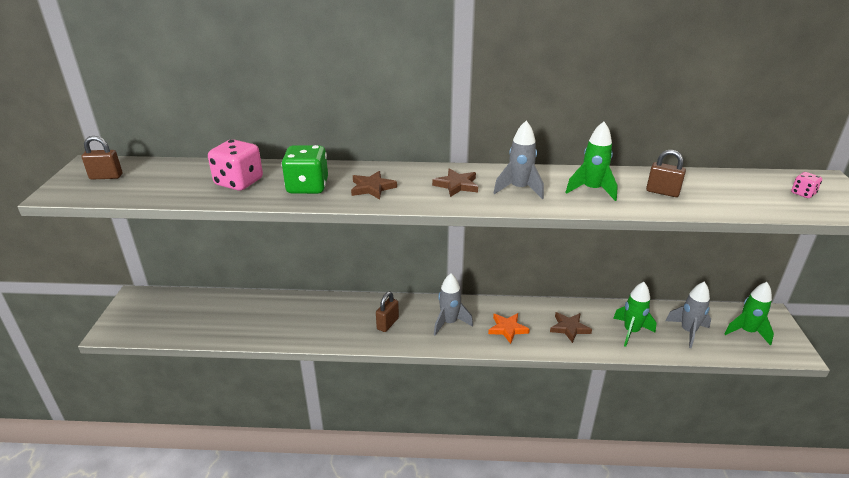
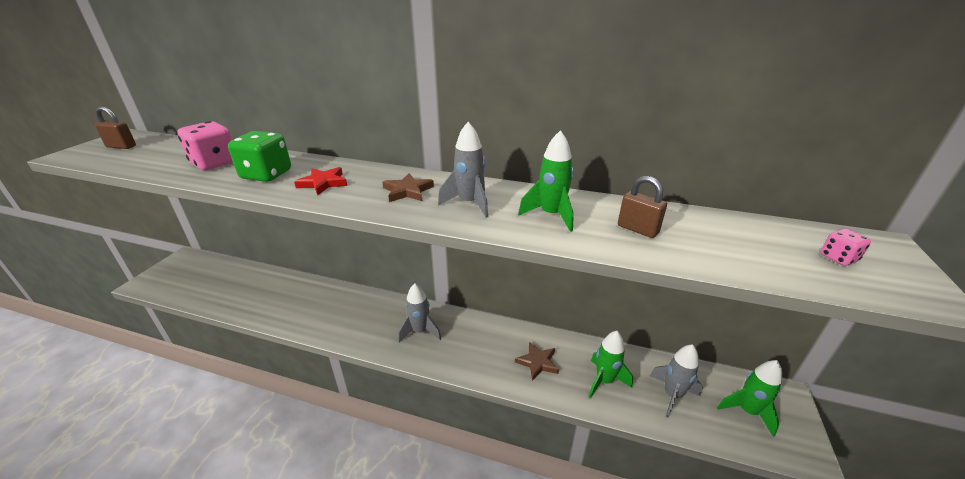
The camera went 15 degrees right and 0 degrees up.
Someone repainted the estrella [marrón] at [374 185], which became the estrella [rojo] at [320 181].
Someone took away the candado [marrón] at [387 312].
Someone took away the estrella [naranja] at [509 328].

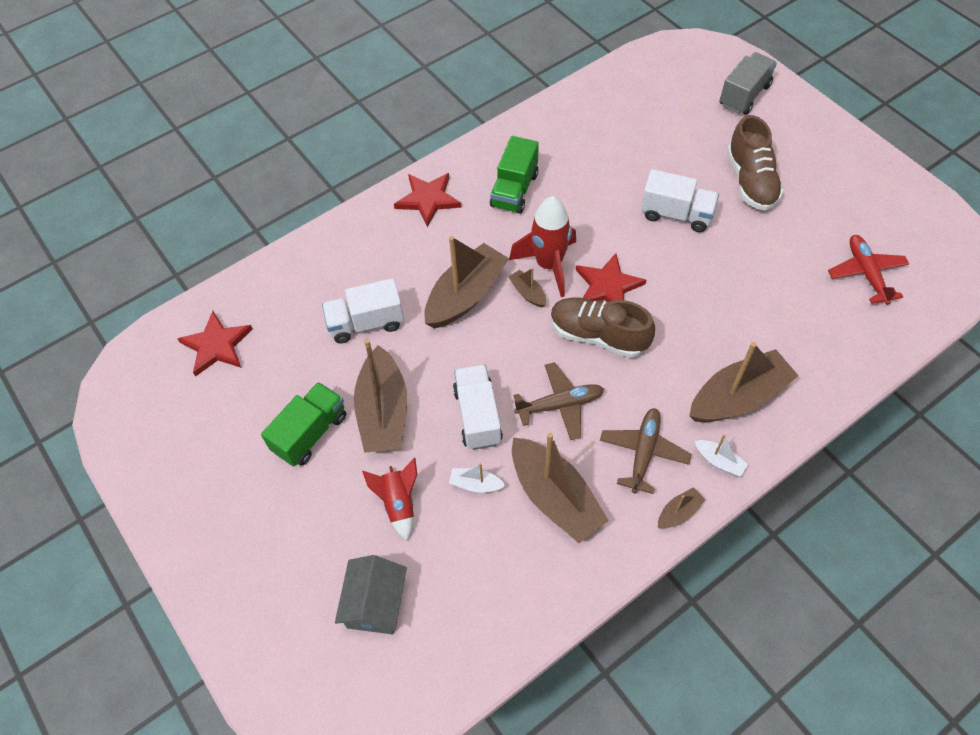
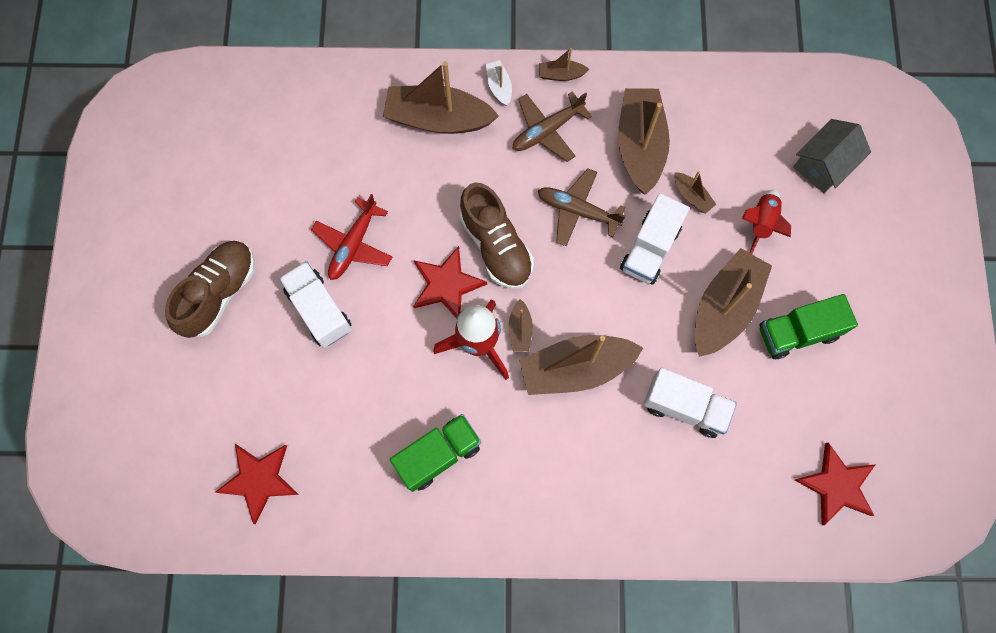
The camera went 145 degrees left and 15 degrees up.
Someone carried the estrella [rojo] from [428 200] to [257 484].
Someone carried the avión [rojo] from [868 270] to [351 237].
Someone repainted the barco [blanco] at [477 478], which became the barco [marrón] at [695 192].
Someone took away the camión [gris] at [748 83].

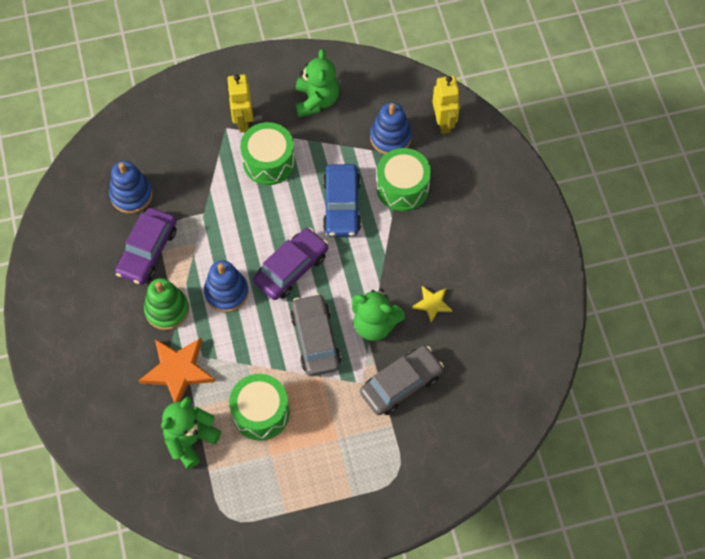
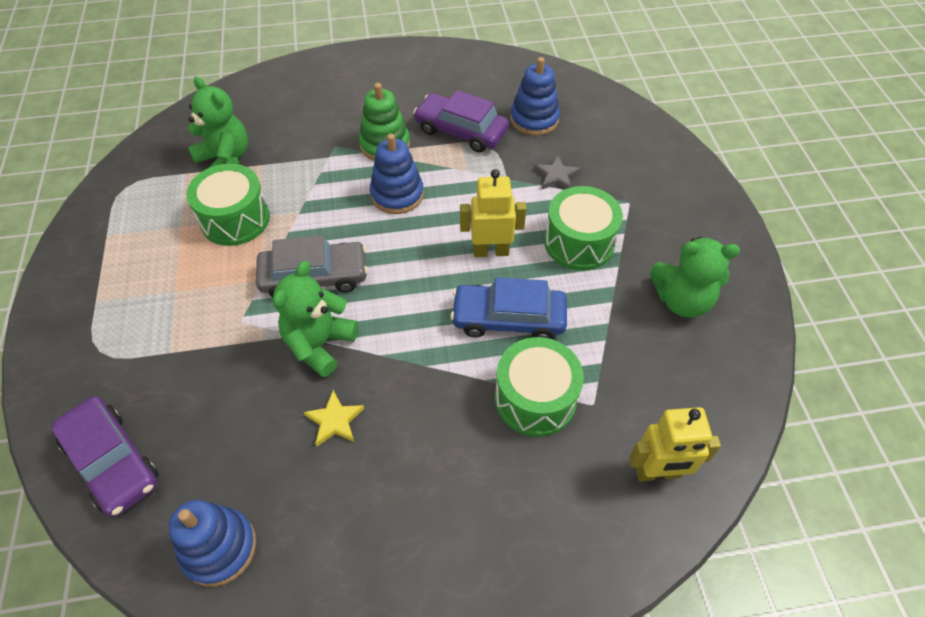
The camera went 95 degrees right and 10 degrees down.
Someone carried the coche [morado] from [290 264] to [105 456].
Someone carried the juguete apilable [azul] from [391 128] to [212 543].
Someone carried the robot [amarillo] from [240 103] to [493 213].
Someone put down the estrella [gris] at [557 172].
Someone took away the estrella [naranja] at [177 370].
Someone took away the coche [gris] at [402 380].

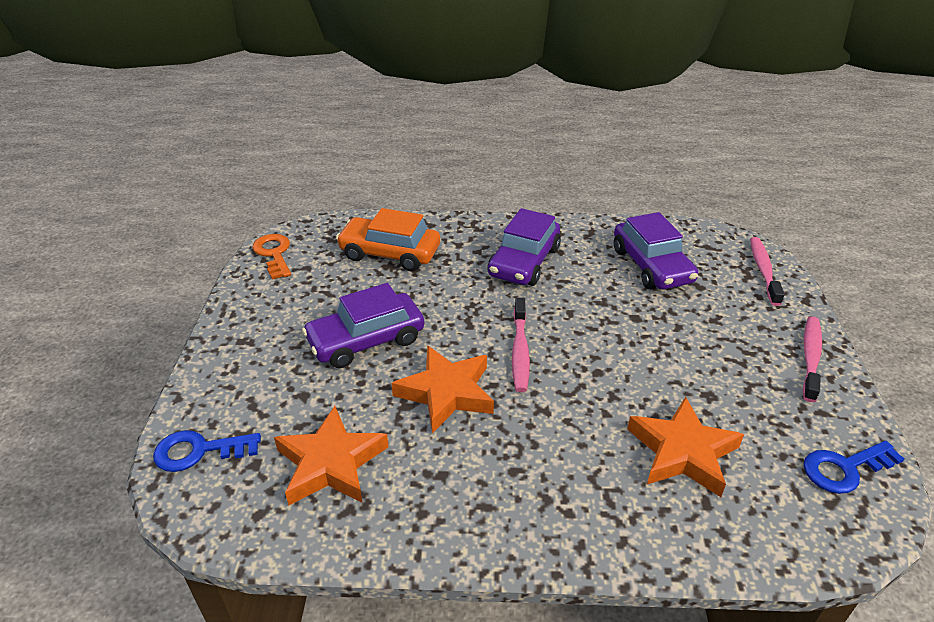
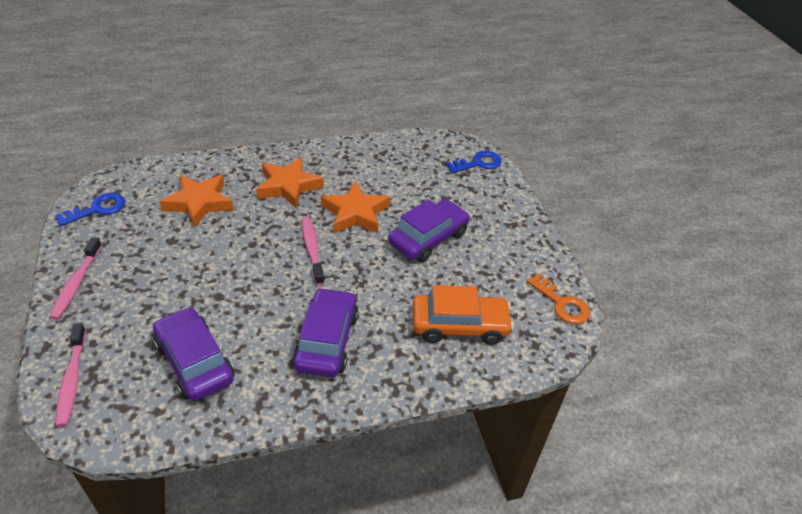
The camera went 160 degrees right and 5 degrees up.
Someone carried the estrella [naranja] from [331 455] to [290 183].

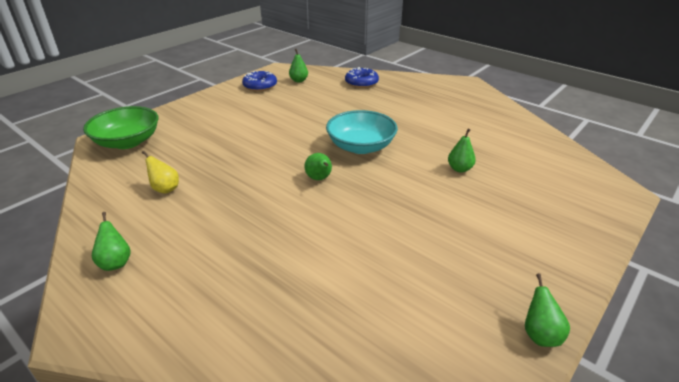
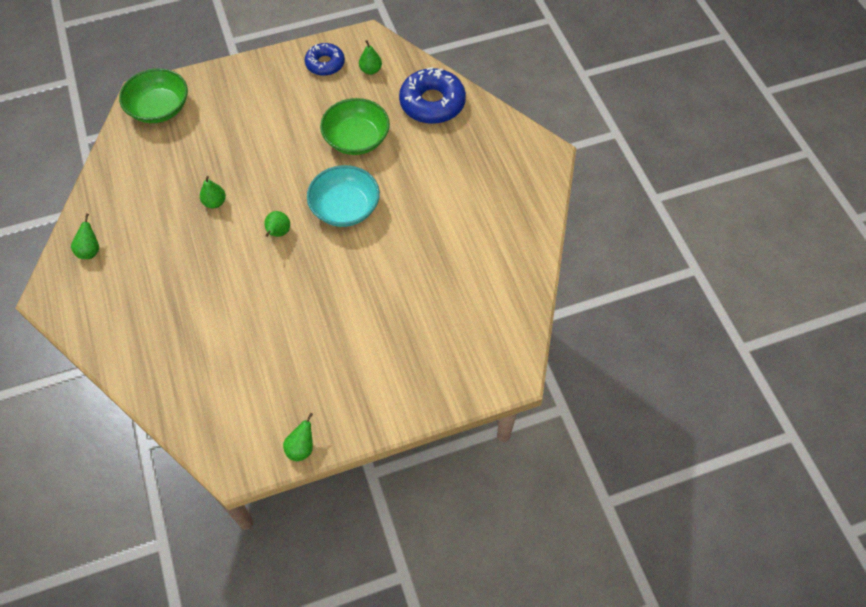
The camera went 30 degrees right and 25 degrees up.
Someone carried the pera [verde] from [462 150] to [213 192].
Someone put down the cuenco [verde] at [355 126].
Someone scaled the rosquilla [azul] at [362 77] by 1.61.
Someone took away the pera [amarillo] at [160 172].

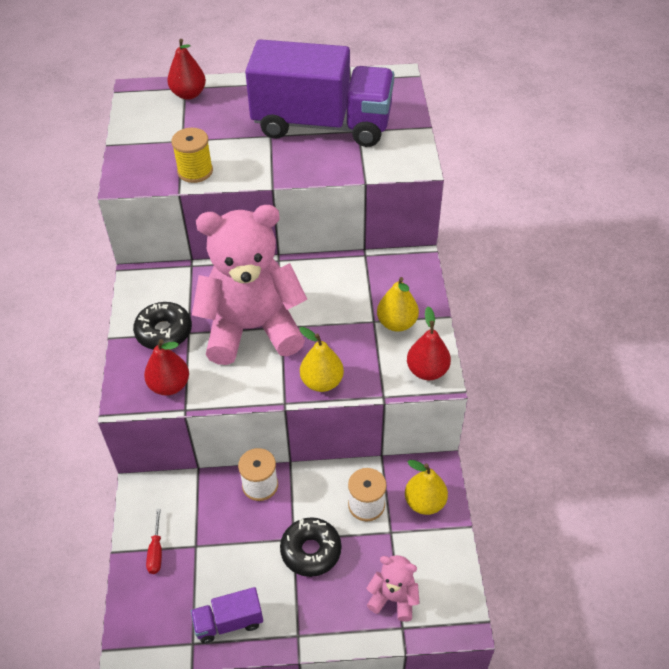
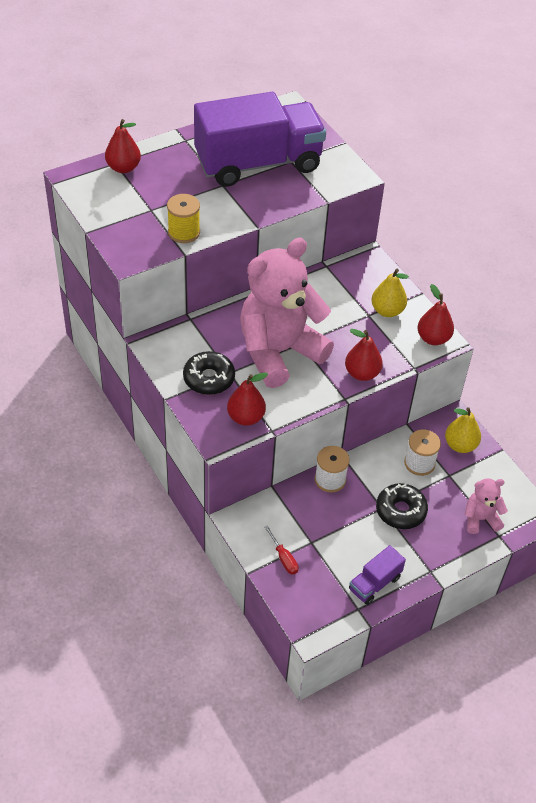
The camera went 30 degrees left and 0 degrees up.
Someone repainted the pera [amarillo] at [321 359], which became the pera [rojo] at [364 355].

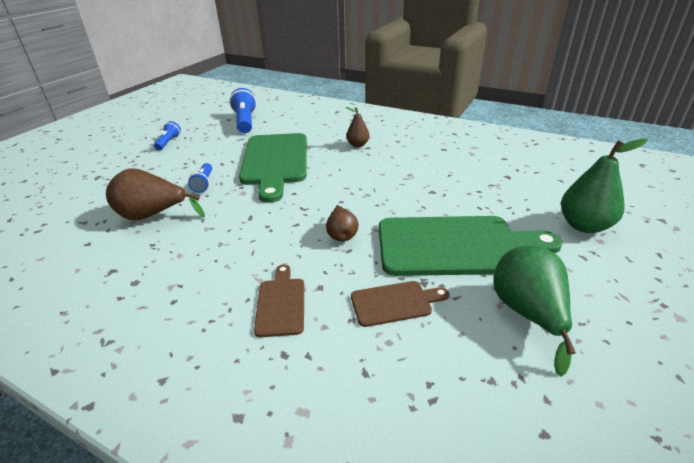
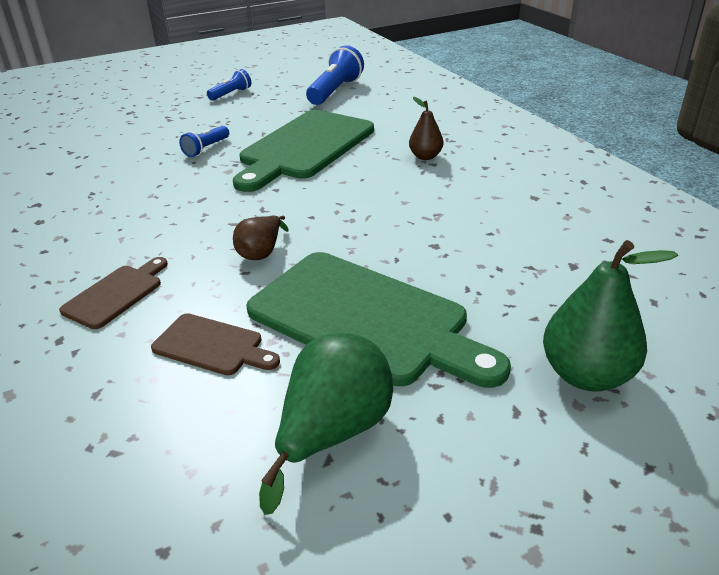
The camera went 35 degrees right and 0 degrees up.
Someone took away the pera [marrón] at [155 194].

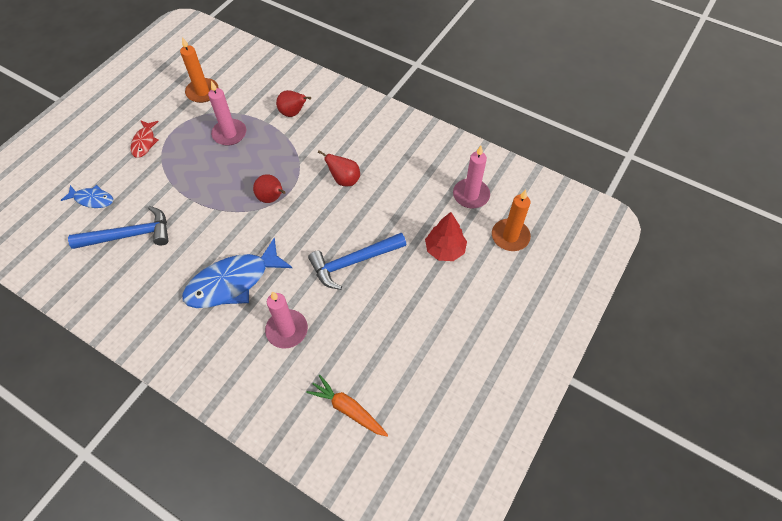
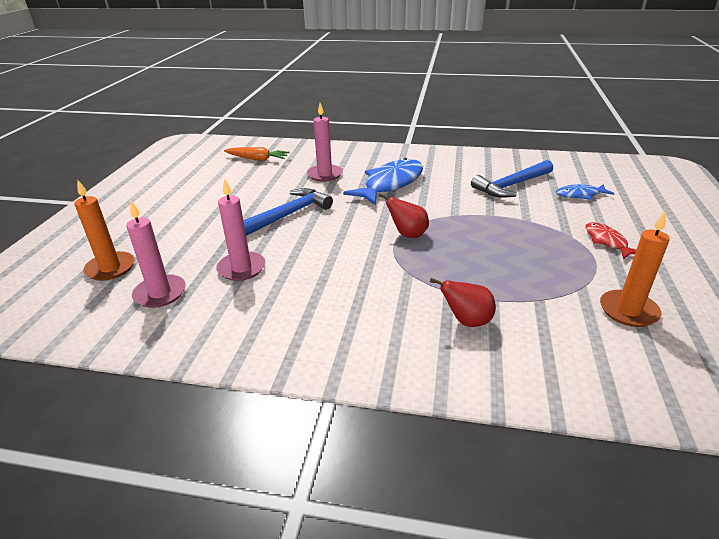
The camera went 160 degrees right and 25 degrees down.
Someone carried the vela [rosa] from [227 113] to [240 229].
Someone took away the pera [rojo] at [339 168].
Someone took away the árbol [rojo] at [446 236].

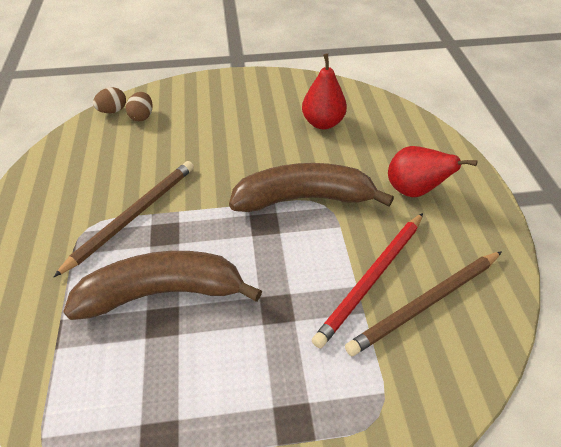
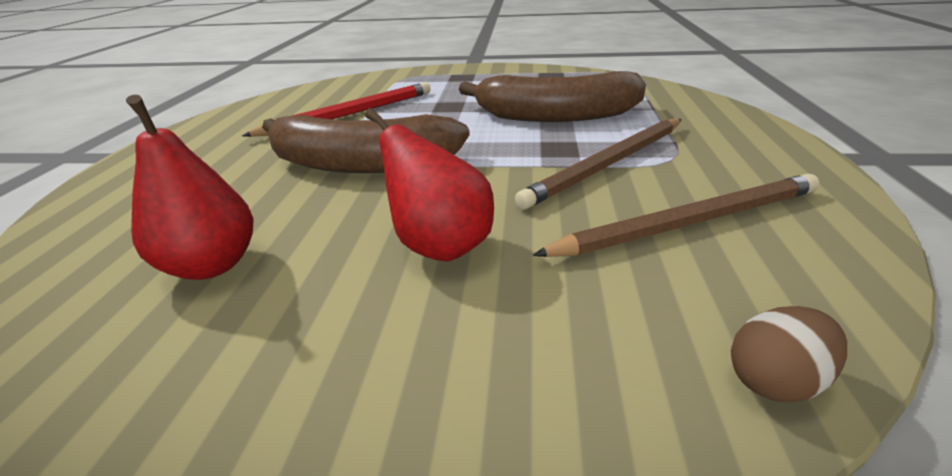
The camera went 165 degrees left and 15 degrees down.
Someone carried the pera [rojo] from [432 171] to [429 185].
Someone carried the lápiz [marrón] from [423 303] to [676 215].
Someone took away the huevo [marrón] at [139 106].

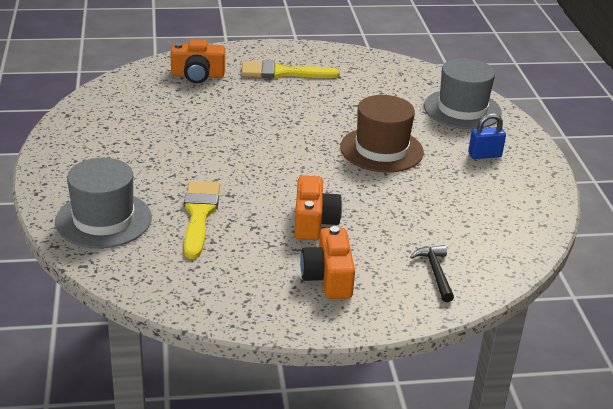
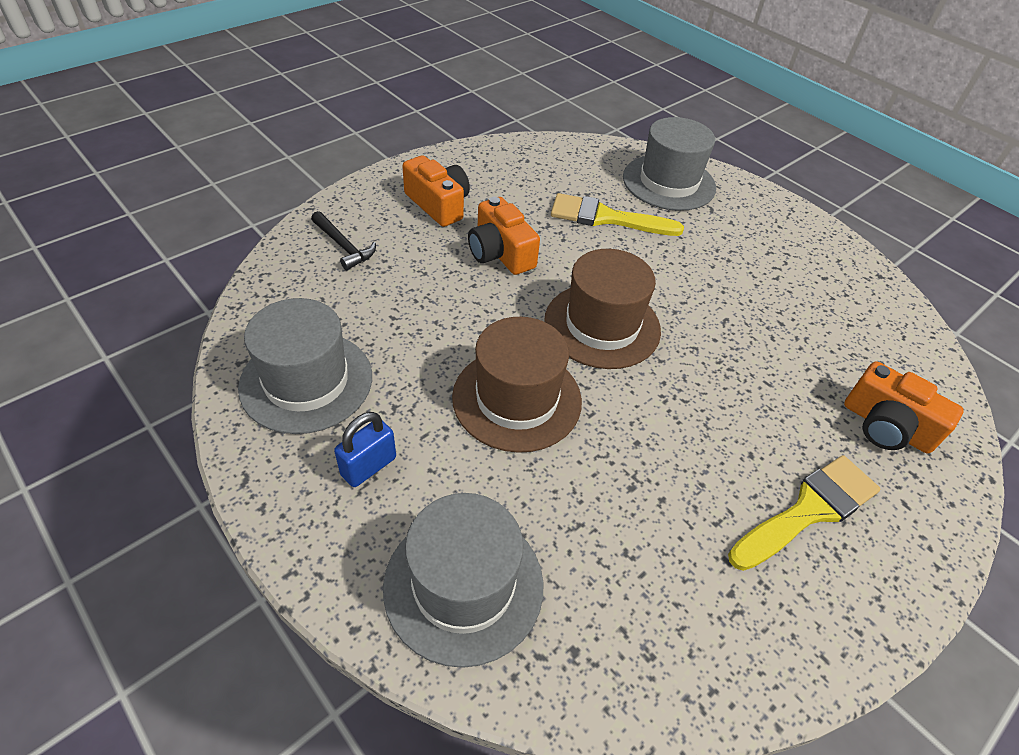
The camera went 145 degrees right and 15 degrees up.
Someone put down the sombrero [gris] at [305 366].
Someone put down the sombrero [marrón] at [602 309].
Someone rotated the pincel [amarillo] at [202 220] by 135 degrees clockwise.
Someone rotated the cámara [naranja] at [197 61] by 105 degrees counterclockwise.

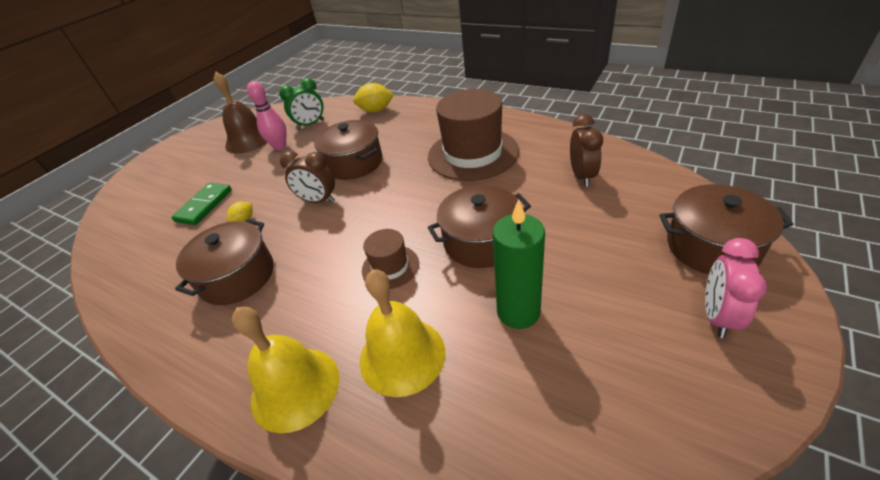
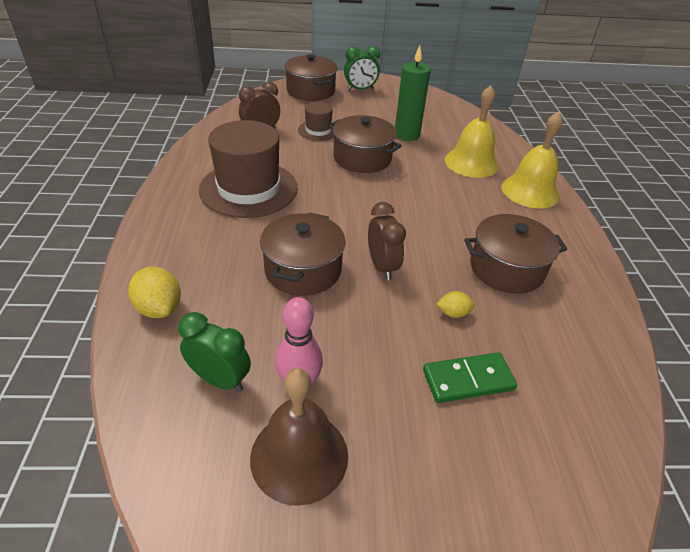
The camera went 130 degrees left and 0 degrees up.
Someone carried the sombrero [marrón] from [390 259] to [316 121].
Someone repainted the despertador [rosa] at [736 288], which became the despertador [verde] at [362 68].

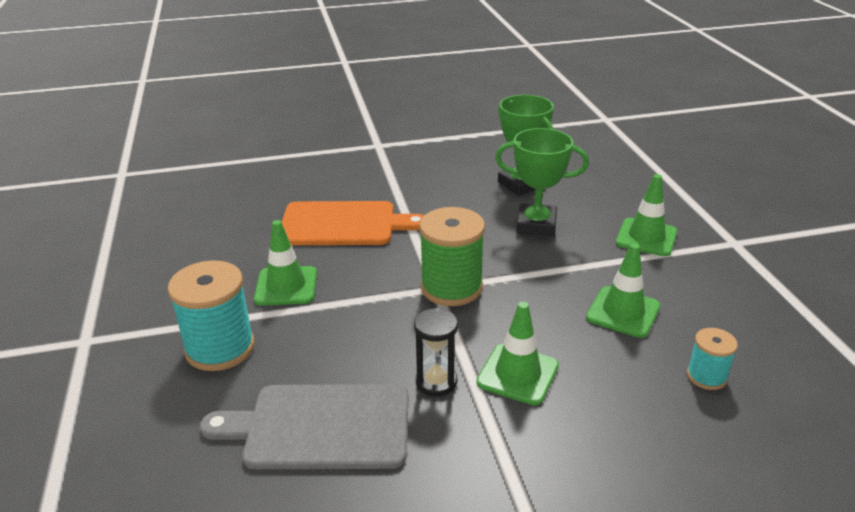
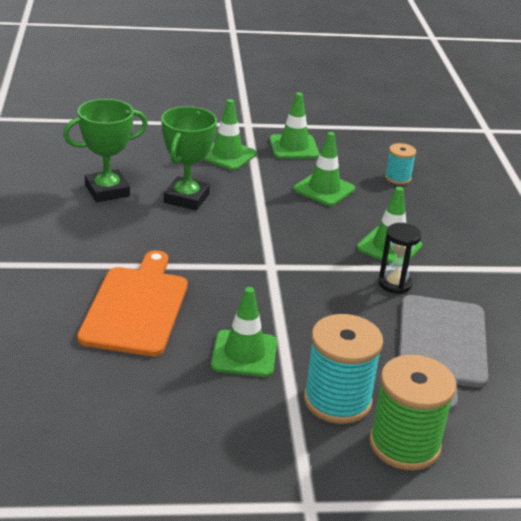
The camera went 85 degrees left and 0 degrees up.
Someone put down the cono de tráfico [verde] at [294 125].
Someone carried the carrete [verde] from [452 256] to [412 412].

